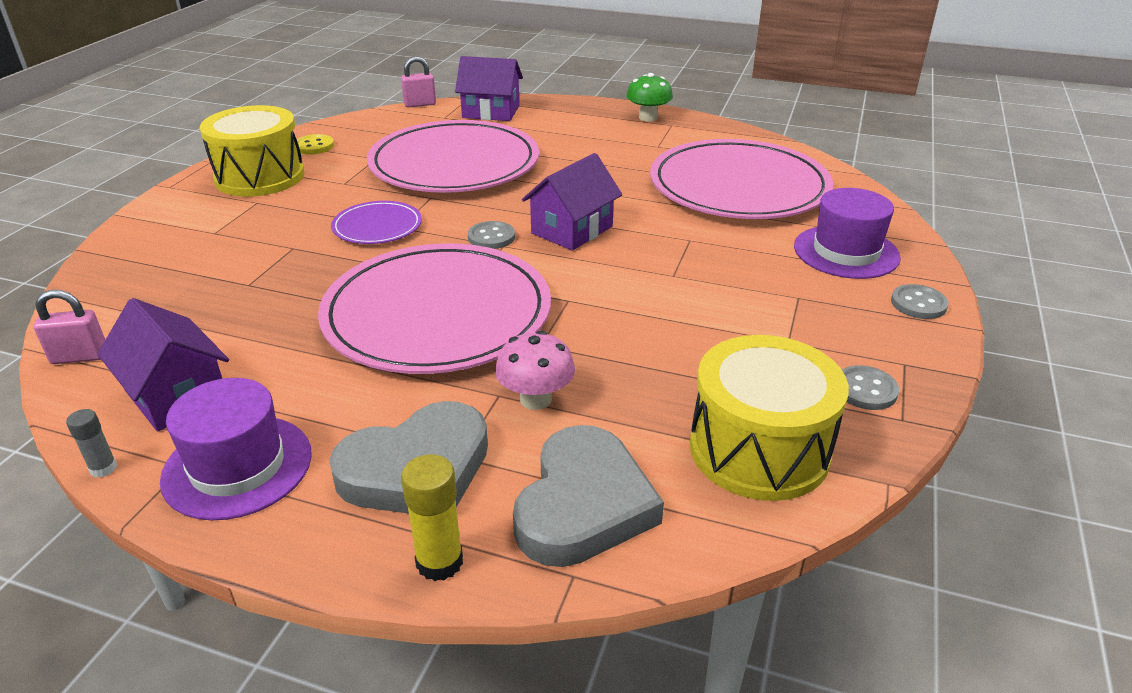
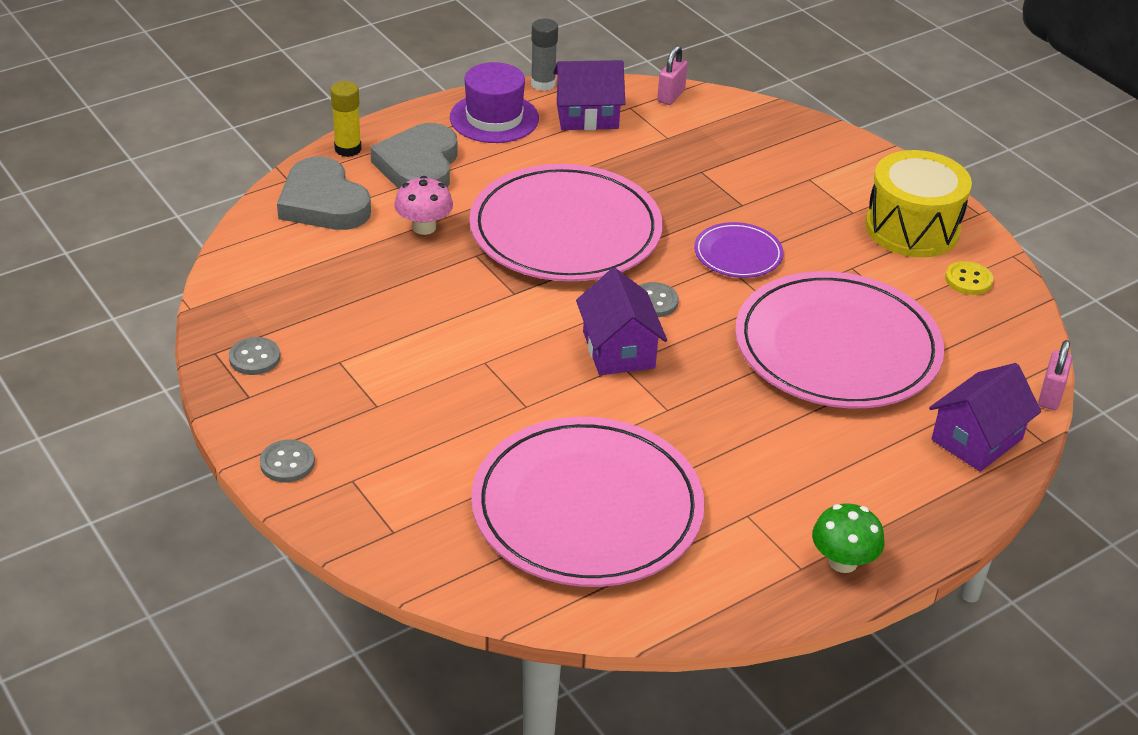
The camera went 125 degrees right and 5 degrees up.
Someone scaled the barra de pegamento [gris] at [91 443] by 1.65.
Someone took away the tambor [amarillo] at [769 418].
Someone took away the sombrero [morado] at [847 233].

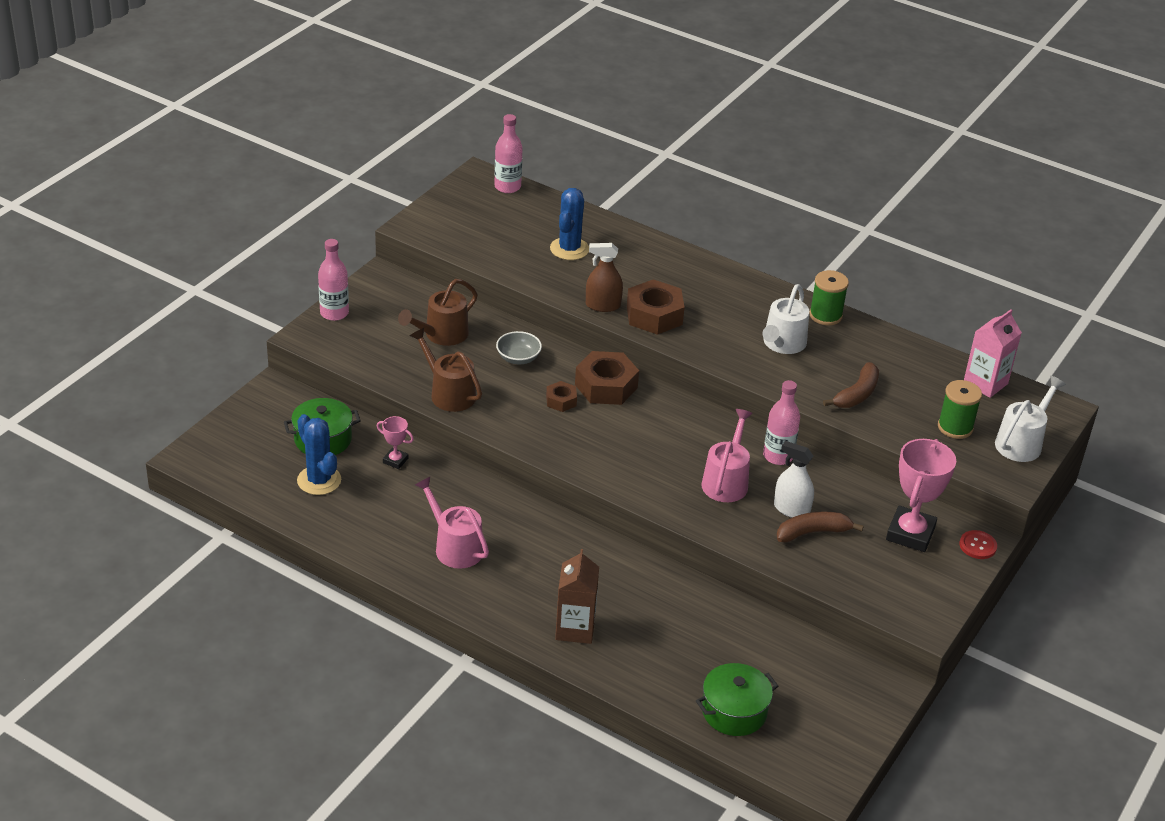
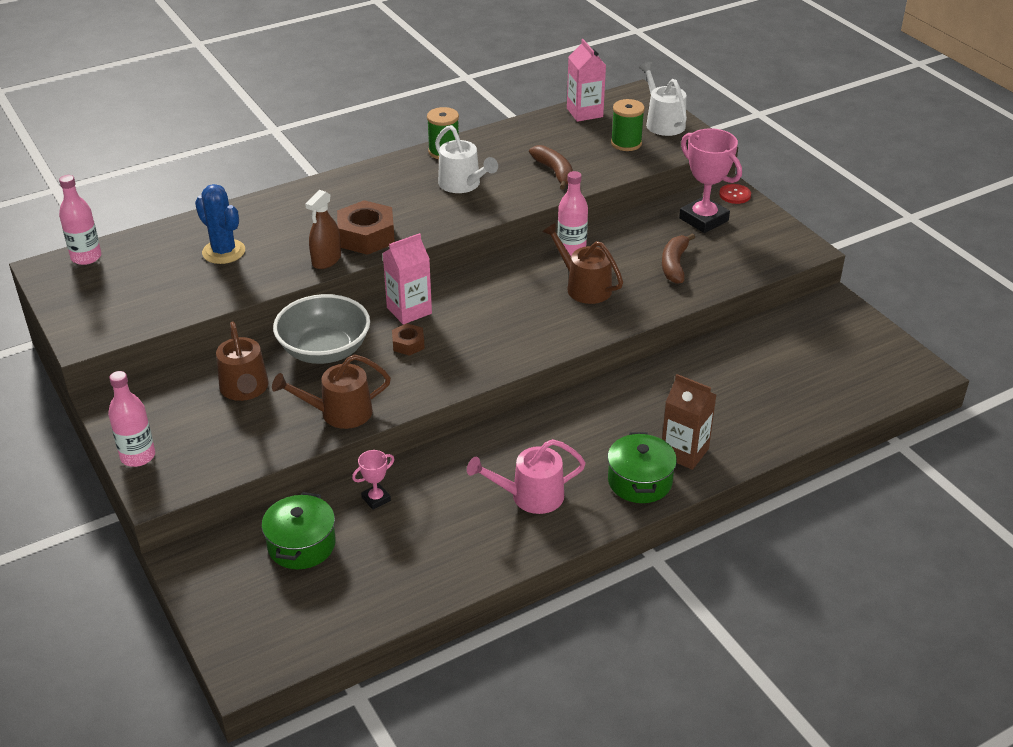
The camera went 60 degrees left and 0 degrees up.
Someone scaled the cuenco [gris] at [519 347] by 1.92.
Someone swapped the tuerca [marrón] at [607 378] for the cartón de leche [rosa] at [407 279].
Someone repainted the regadera [rosa] at [727 455], which became the regadera [marrón] at [582 263].
Someone carried the olla [verde] from [737 699] to [642 467].
Someone took away the cactus [azul] at [319 454].
Someone took away the pulverizador [blanco] at [794 479].

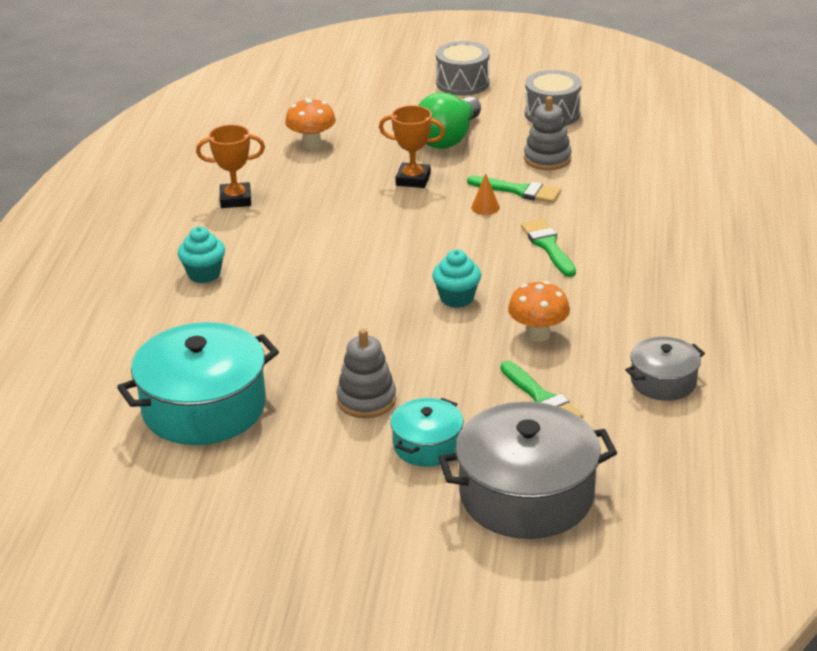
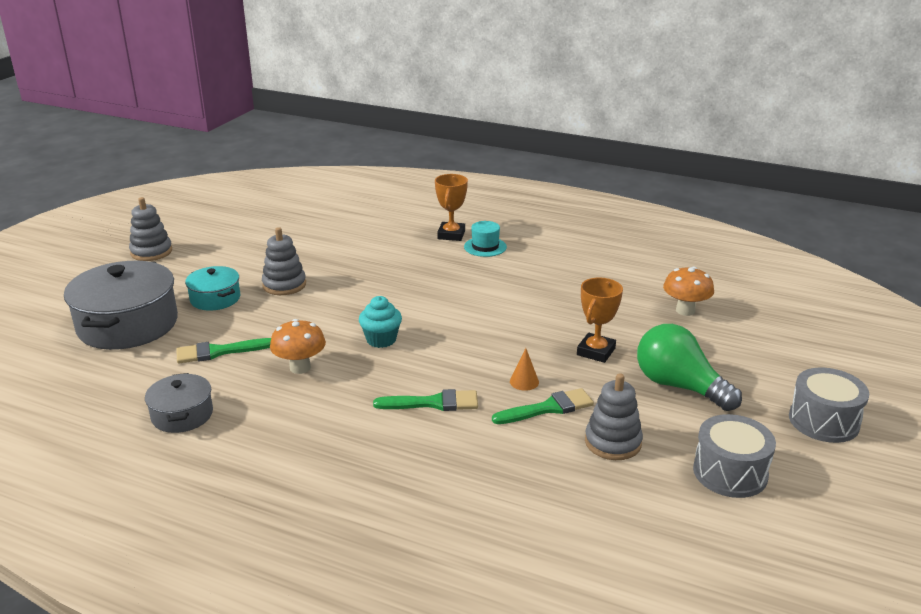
The camera went 105 degrees right and 5 degrees down.
Someone put down the juguete apilable [gris] at [150 229].
Someone carried the trofeo [naranja] from [230 166] to [451 207].
Someone swapped the magdalena [turquesa] at [201 255] for the sombrero [turquesa] at [485 239].
Someone rotated the pincel [verde] at [514 189] by 150 degrees counterclockwise.
Someone took away the olla [turquesa] at [198 383].

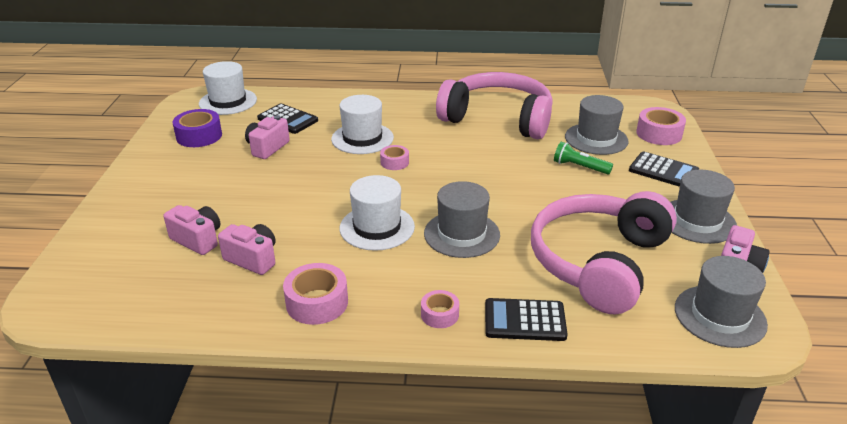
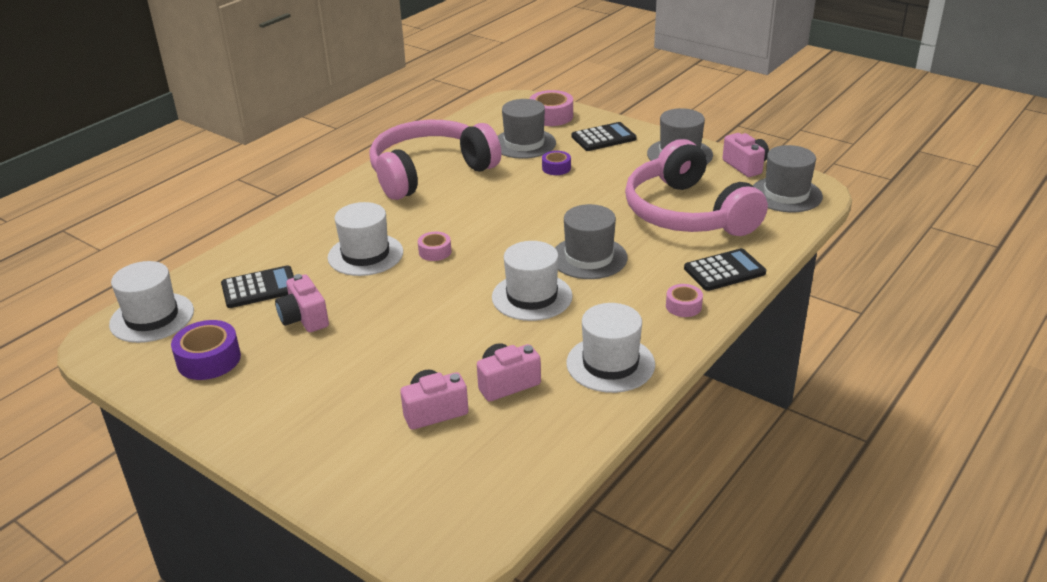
The camera went 55 degrees left and 0 degrees up.
Someone swapped the lámpara de mano [verde] at [583 158] for the cinta adhesiva [morado] at [556 163].
Someone swapped the cinta adhesiva [rosa] at [315 294] for the sombrero [blanco] at [610 348].
Someone rotated the calculadora [negro] at [526 319] by 150 degrees counterclockwise.

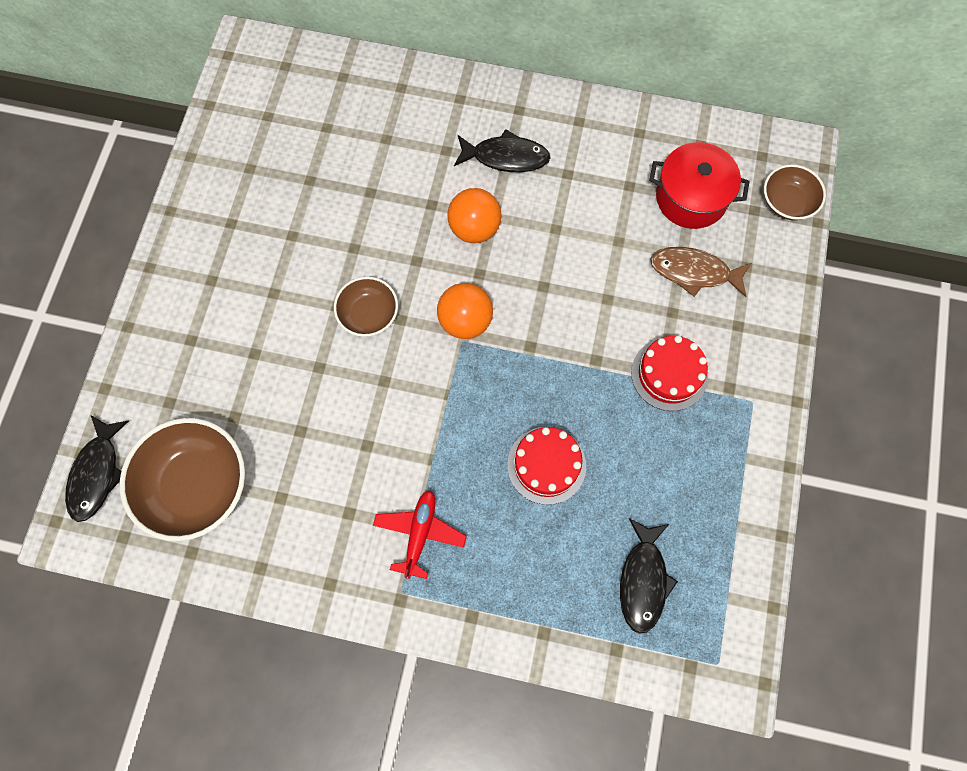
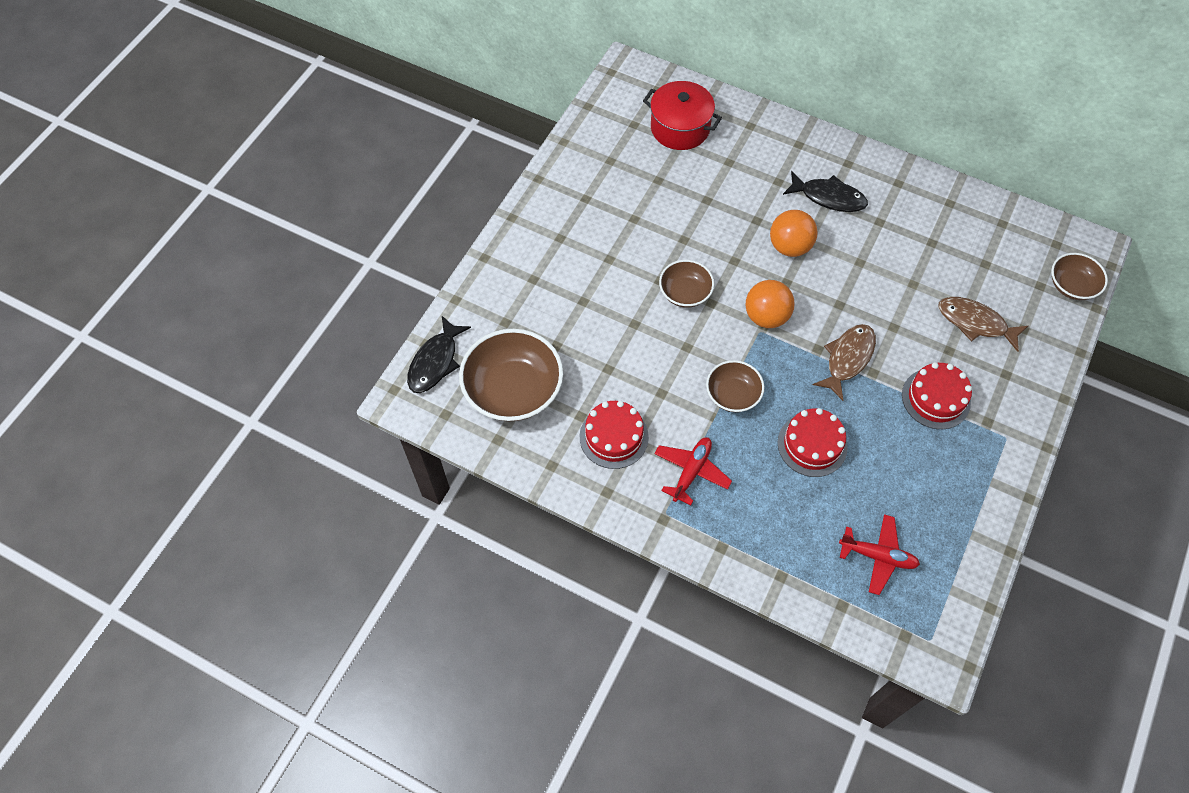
The camera went 15 degrees right and 10 degrees down.
Someone put down the tarta [rojo] at [614 435].
Someone carried the olla [rojo] from [699 185] to [682 115].
Someone put down the cuenco [marrón] at [735 386].
Someone put down the pez [marrón] at [844 362].
Someone swapped the pez [negro] at [649 576] for the avión [rojo] at [879 554].

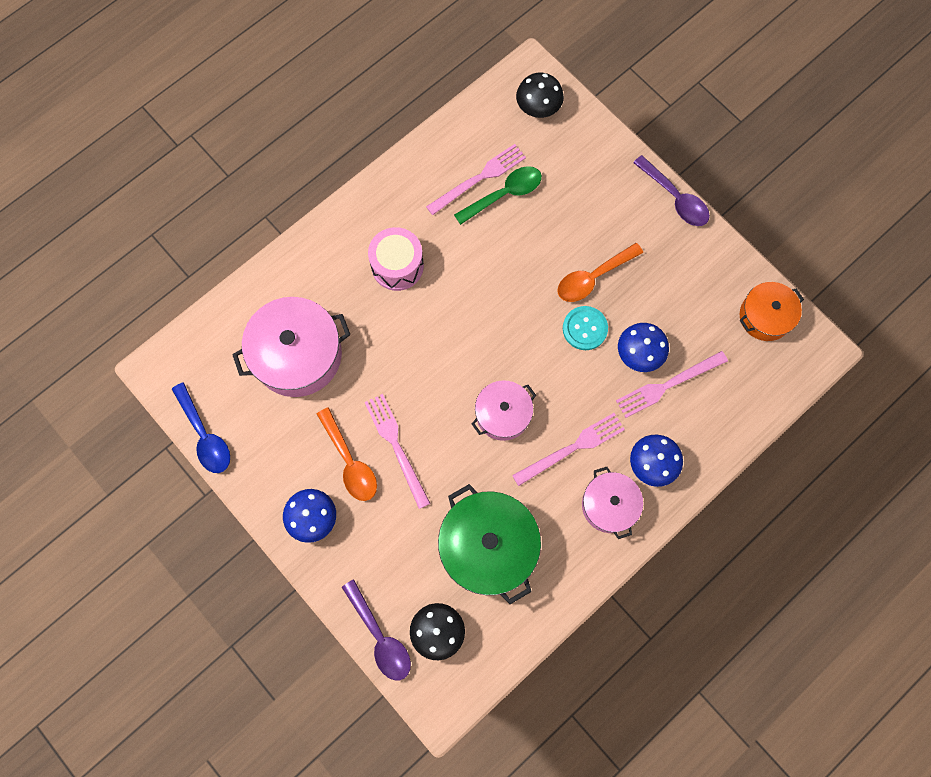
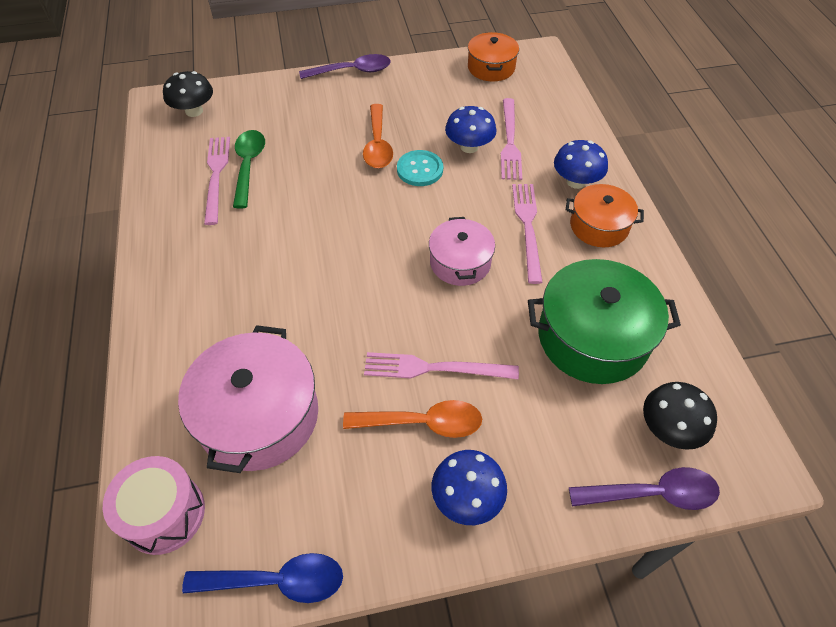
The camera went 60 degrees left and 20 degrees down.
Someone carried the tambor [rosa] from [396 259] to [154 505].
Someone repainted the olla [rosa] at [612 503], which became the olla [naranja] at [605 215].

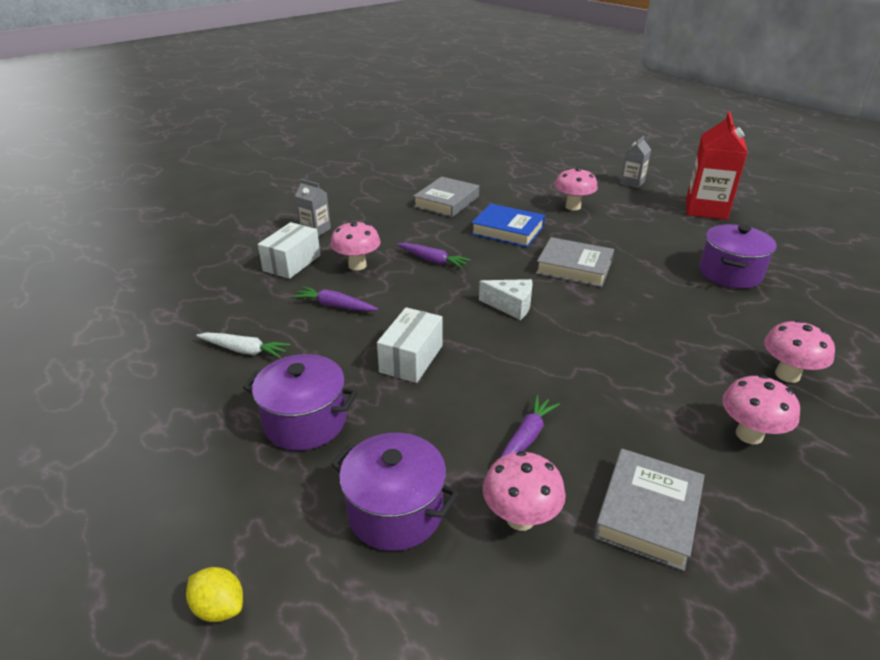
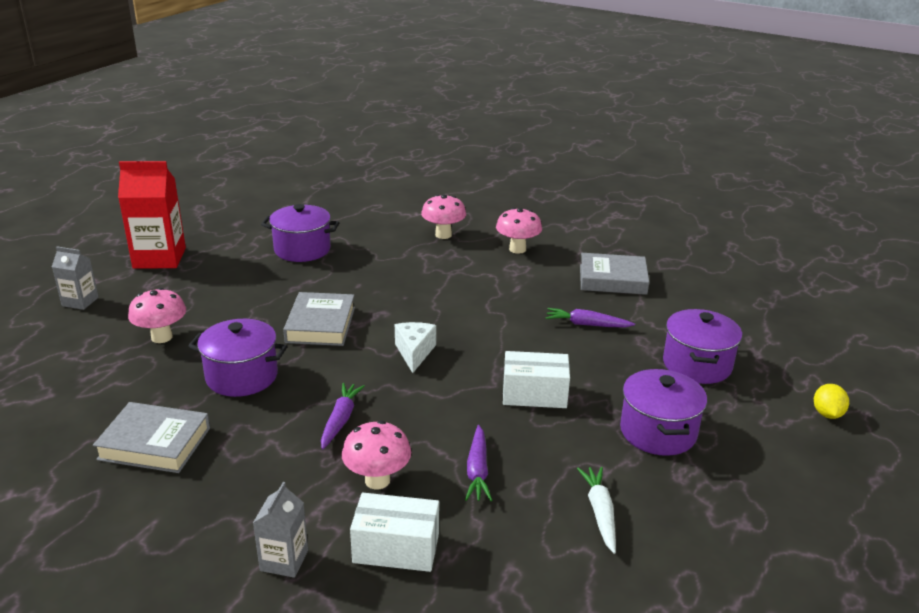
The camera went 110 degrees left and 5 degrees down.
Someone swapped the libro [azul] at [508 225] for the olla [morado] at [237 358].
Someone took away the seta [rosa] at [524 491].

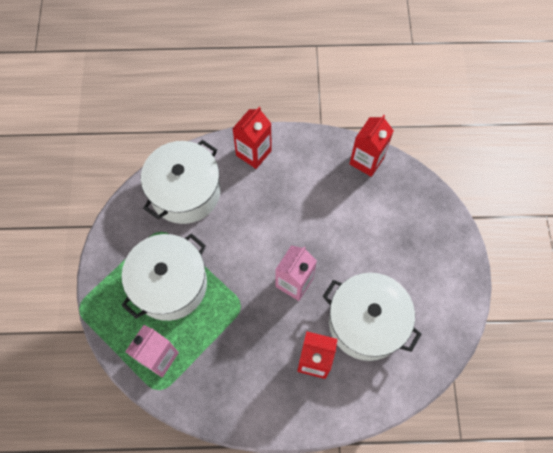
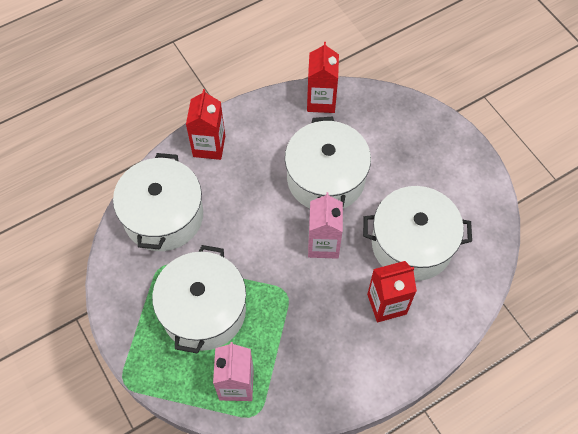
The camera went 30 degrees left and 5 degrees down.
Someone put down the olla [blanco] at [328 163].

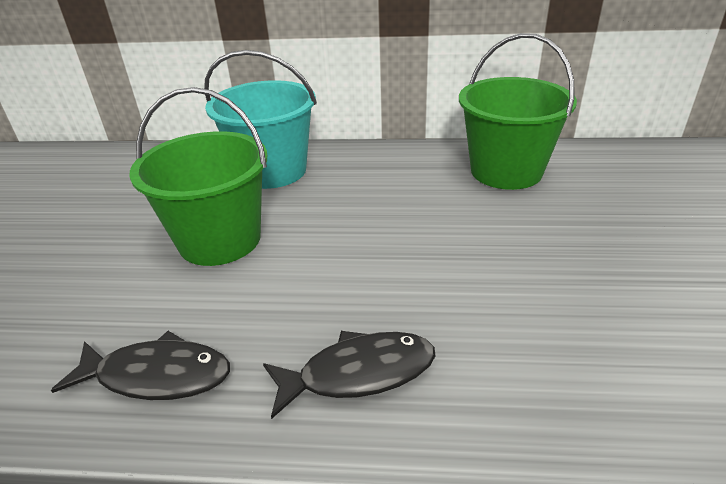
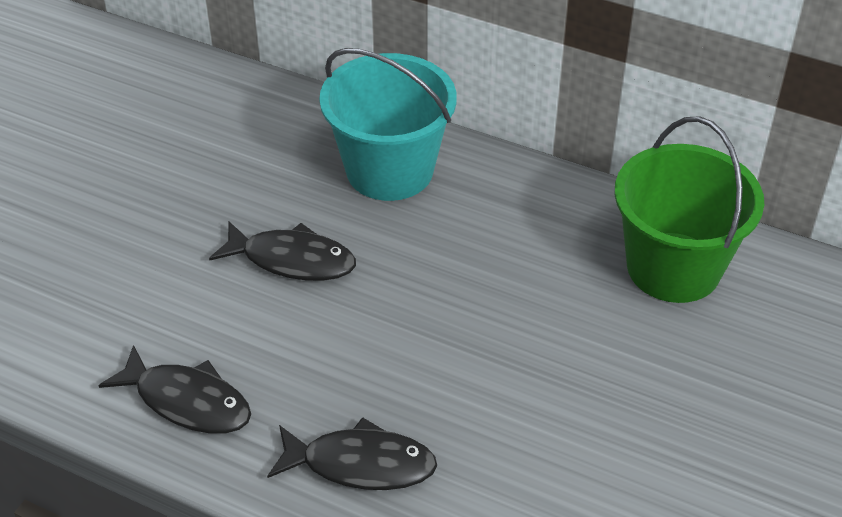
The camera went 20 degrees right and 10 degrees up.
Someone swapped the balde [verde] at [198 176] for the pez [negro] at [282 251].

